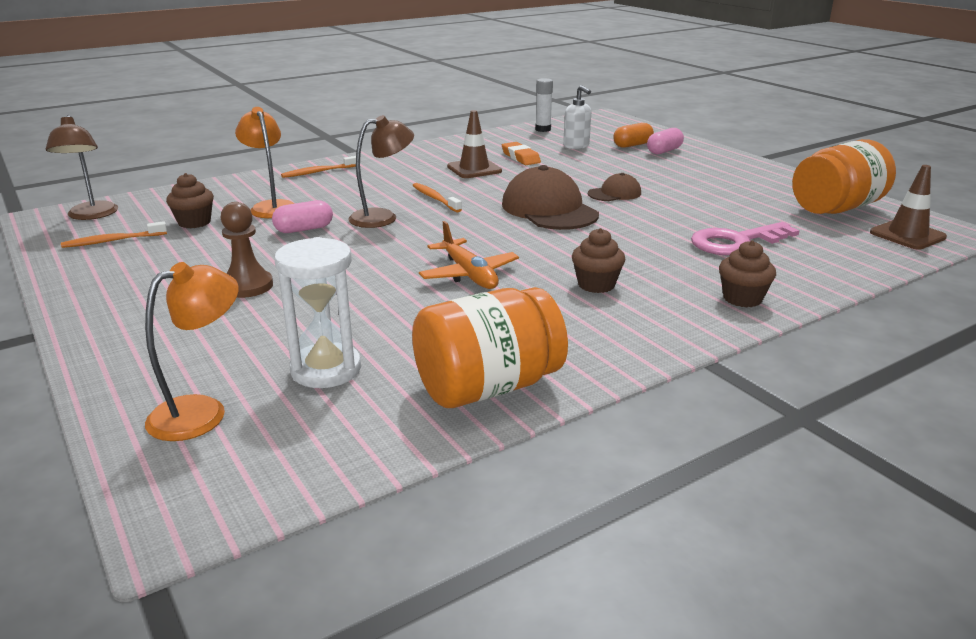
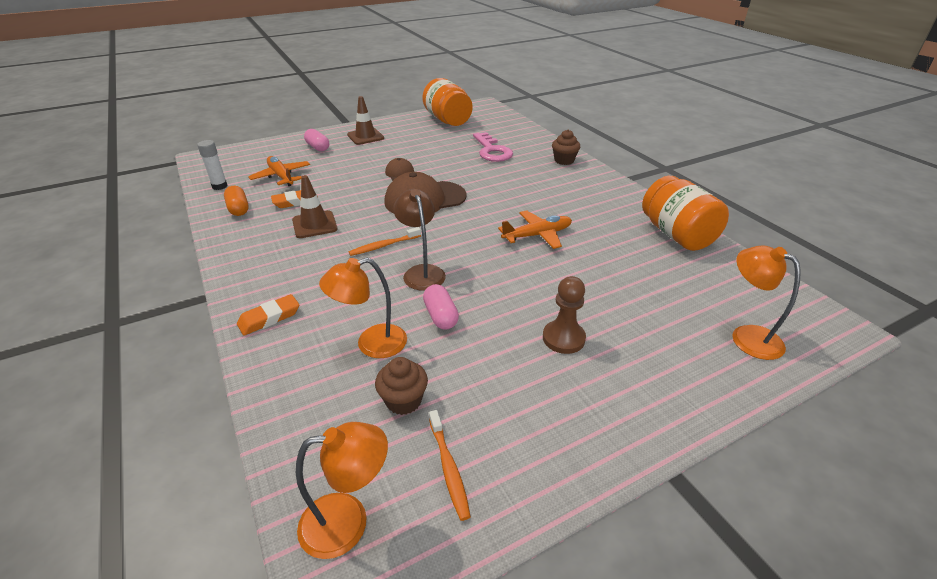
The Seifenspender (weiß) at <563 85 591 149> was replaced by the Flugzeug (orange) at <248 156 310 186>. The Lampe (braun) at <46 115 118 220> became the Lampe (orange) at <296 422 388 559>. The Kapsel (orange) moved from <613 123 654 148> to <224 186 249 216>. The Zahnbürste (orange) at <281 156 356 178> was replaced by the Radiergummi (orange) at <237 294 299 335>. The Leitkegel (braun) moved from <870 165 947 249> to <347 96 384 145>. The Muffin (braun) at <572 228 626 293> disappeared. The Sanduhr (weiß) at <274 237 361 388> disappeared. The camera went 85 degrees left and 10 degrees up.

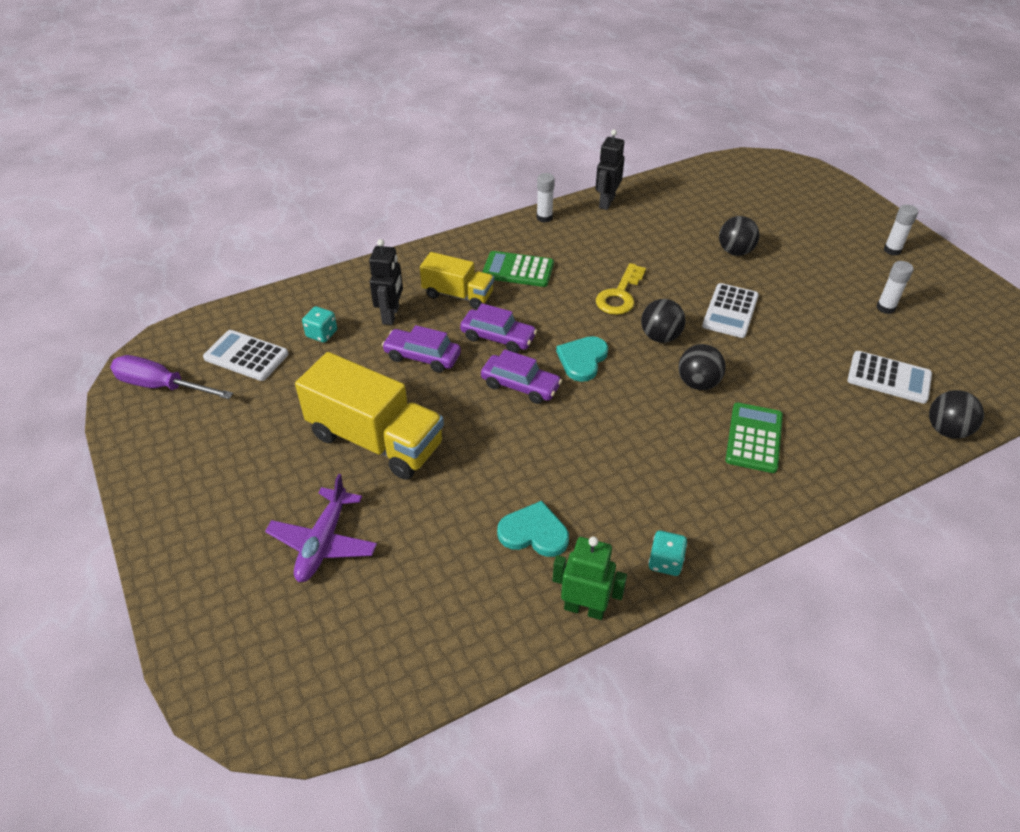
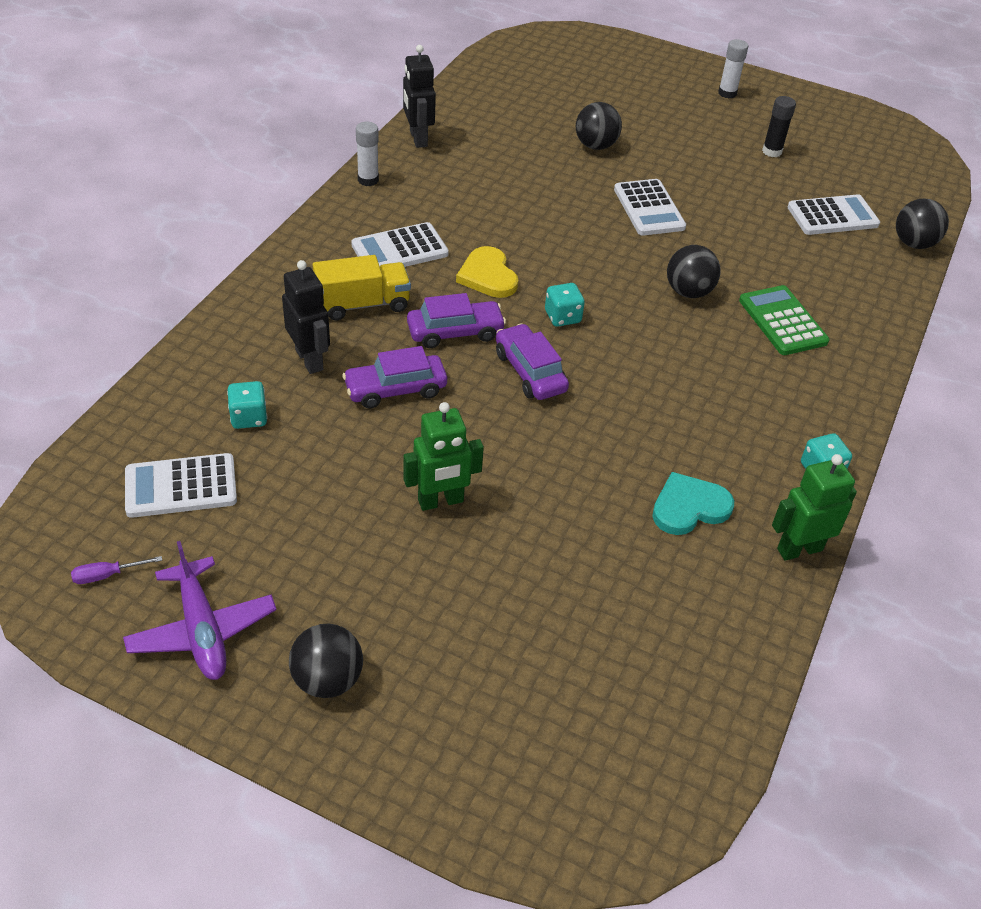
The Taschenrechner (grün) at <482 251 554 287> became the Taschenrechner (weiß) at <351 222 449 267>. The Klebestift (weiß) at <876 261 914 314> became the Klebestift (schwarz) at <762 96 796 157>. The Schlüssel (gelb) at <596 263 646 315> disappeared. The Ball (schwarz) moved from <641 299 686 343> to <289 623 363 698>. The Herz (türkis) at <556 336 608 382> was replaced by the Spielwürfel (türkis) at <545 283 585 327>. The Auto (lila) at <481 349 562 404> turned 105 degrees counterclockwise. The Lastwagen (gelb) at <295 352 444 480> was replaced by the Roboter (grün) at <404 402 484 511>. The Schraubenzieher (lila) at <110 355 233 399> changed to 0.44 times the size. The Flugzeug (lila) moved from <265 474 377 582> to <123 541 276 680>. The Herz (gelb) at <456 246 518 298> appeared. The camera went 40 degrees left and 0 degrees up.

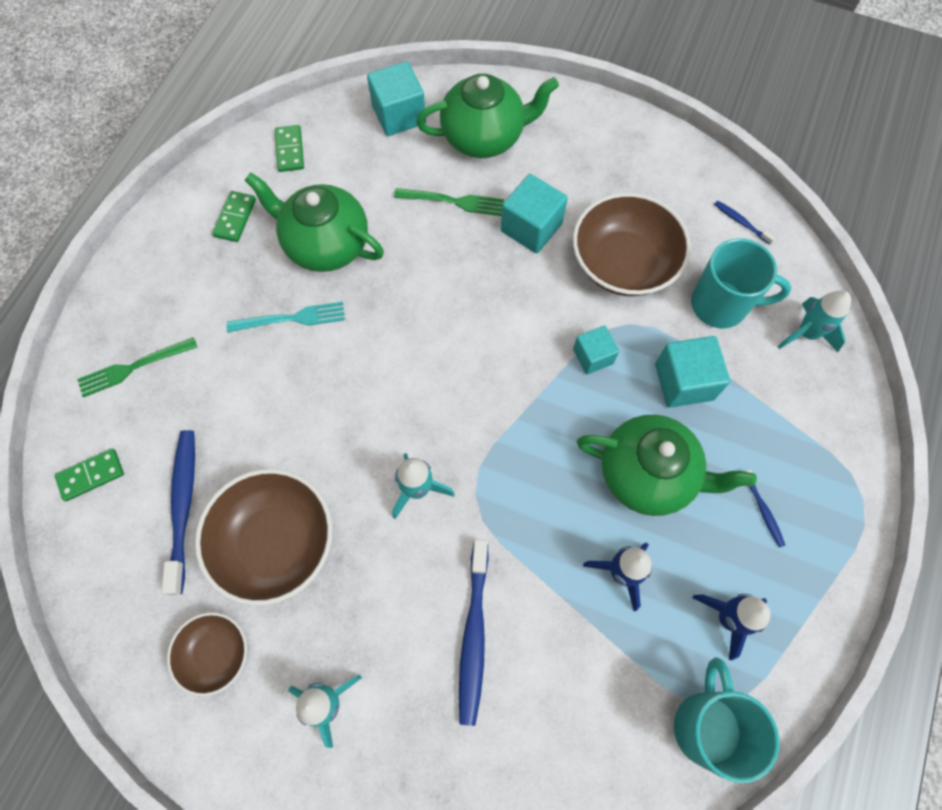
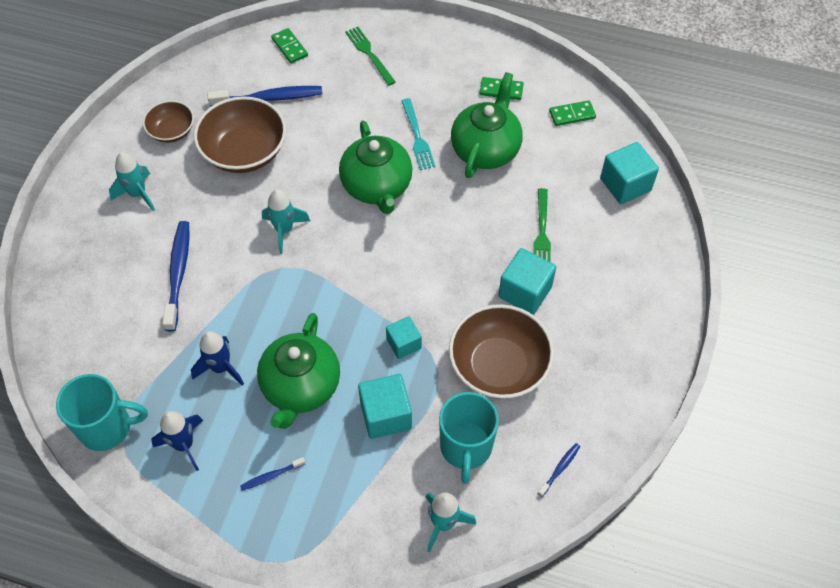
The Teekanne (grün) moved from <416 74 559 158> to <339 121 412 214>. The Zahnbürste (blau) at <459 539 489 726> turned 90 degrees clockwise. The camera went 85 degrees right and 10 degrees down.

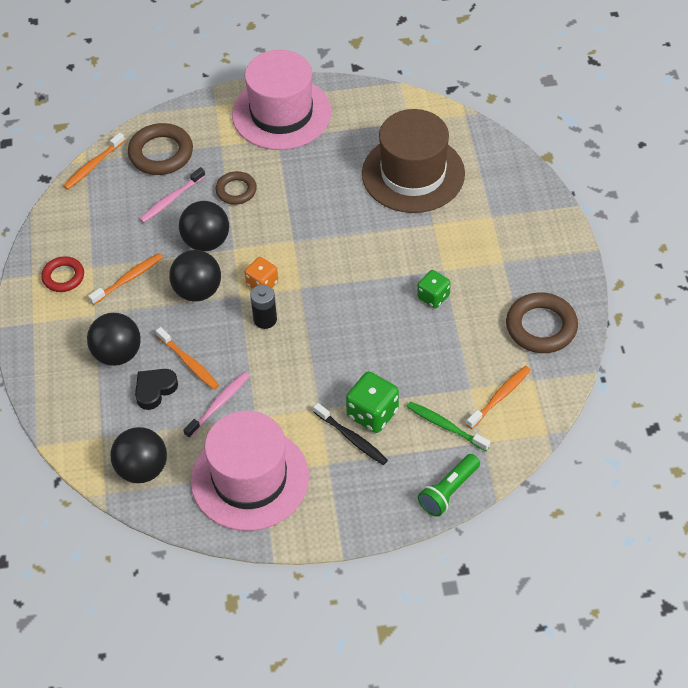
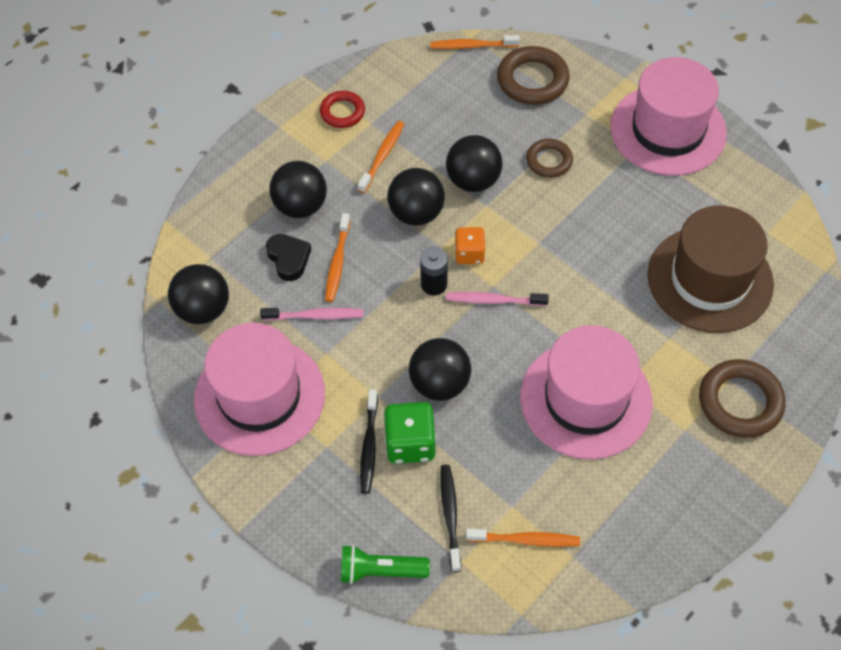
The Zahnbürste (rosa) moved from <139 167 205 223> to <446 292 549 306>. The Zahnbürste (orange) at <88 253 163 305> turned 75 degrees counterclockwise. The Spielwürfel (grün) at <417 270 451 308> was replaced by the Hut (rosa) at <520 325 653 459>. The Ring (braun) moved from <506 292 578 353> to <699 359 786 438>. The Herz (schwarz) at <135 369 178 410> turned 60 degrees clockwise. The Zahnbürste (grün) at <407 401 490 451> became the Zahnbürste (schwarz) at <440 465 461 572>. The Ball (schwarz) at <409 338 471 401> appeared. The camera went 50 degrees right and 5 degrees up.

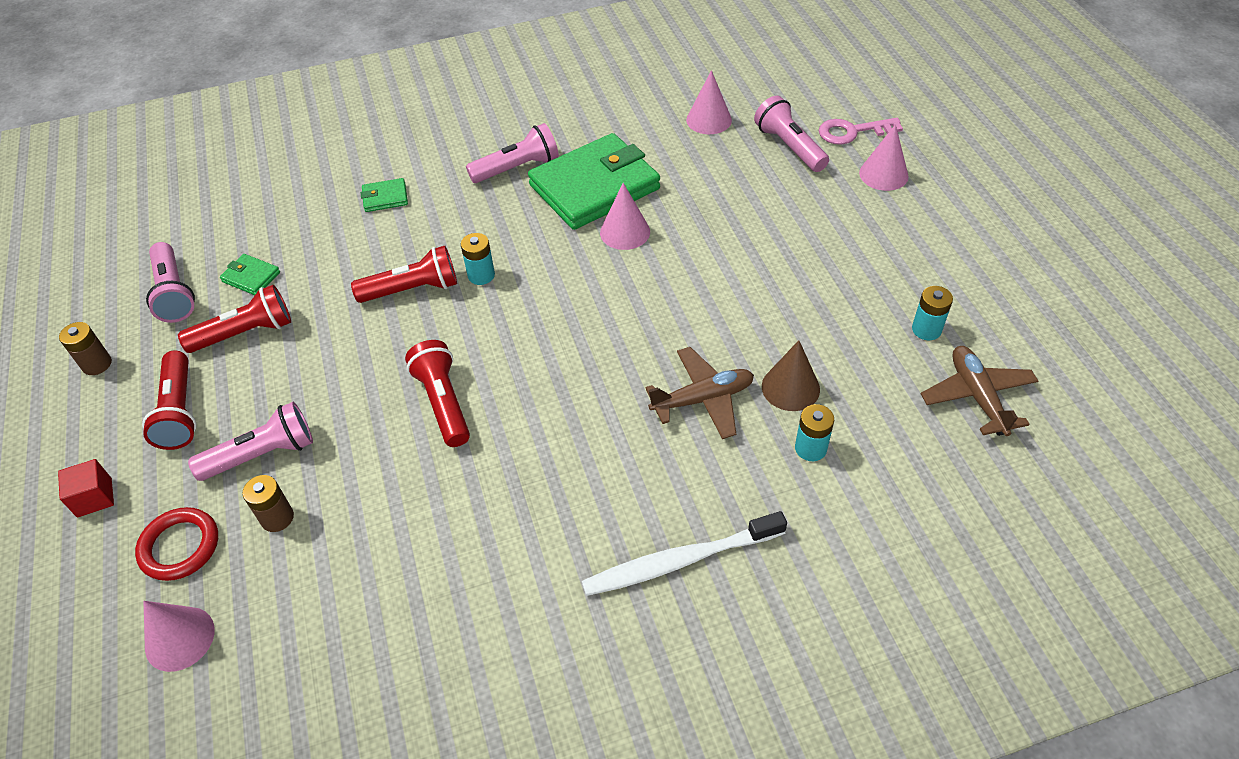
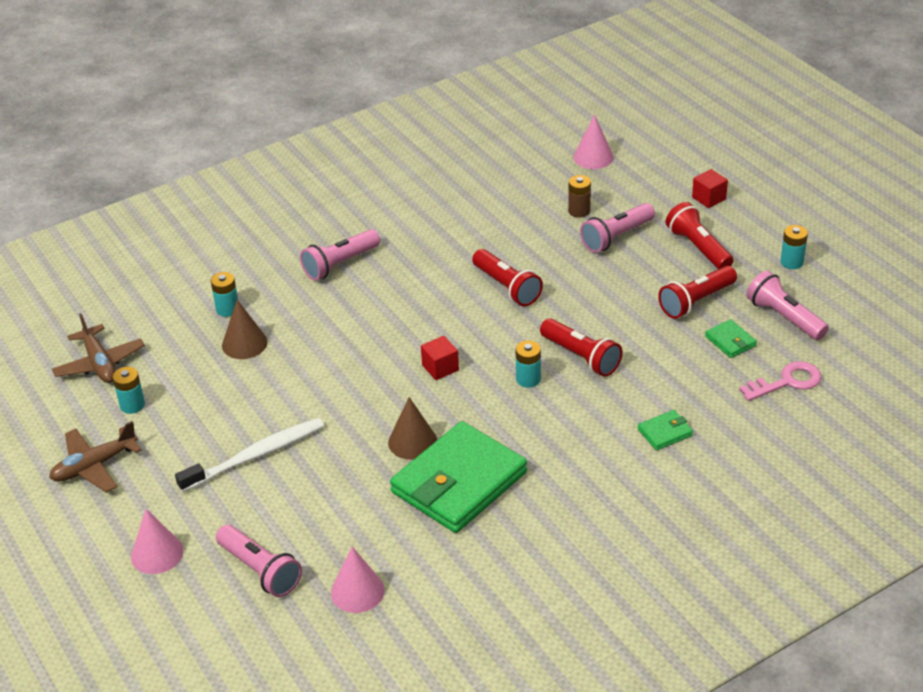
The Schlüssel (rosa) moved from <819 118 903 145> to <739 361 822 401>. The Taschenlampe (rosa) moved from <466 123 559 183> to <300 229 380 281>. The Kegel (rosa) at <600 183 650 250> became the Kegel (braun) at <388 397 437 460>. The Taschenlampe (rot) at <351 246 457 303> turned 105 degrees counterclockwise. The Geldbörse (grün) at <220 254 280 295> turned 45 degrees clockwise. The Batterie (braun) at <59 322 112 375> became the Batterie (türkis) at <780 225 808 269>. The Flugzeug (braun) moved from <645 347 754 439> to <49 421 141 493>. The Ring (rot) at <135 507 218 581> disappeared. The Zahnbürste (weiß) moved from <582 511 787 596> to <175 418 324 492>. The Kubus (rot) at <421 336 459 380> appeared. The camera went 165 degrees right and 10 degrees down.

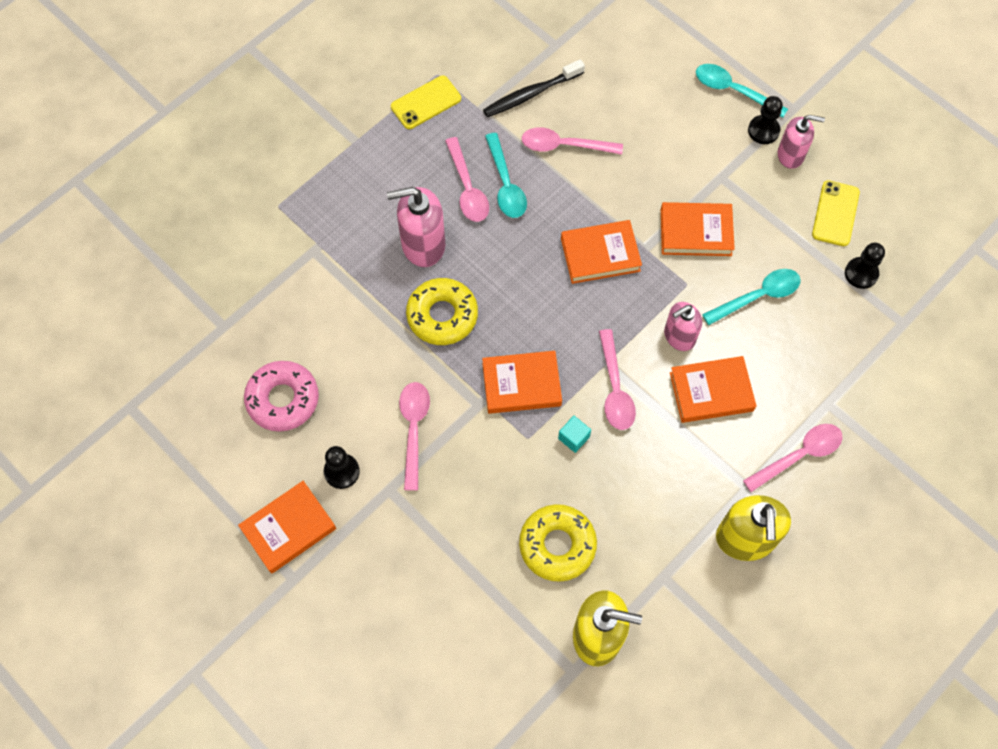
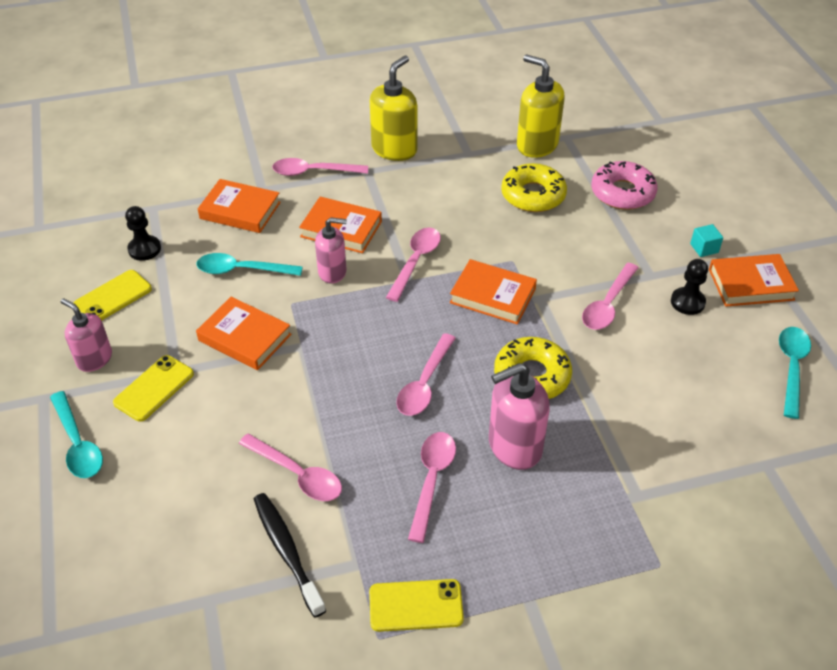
The Zahnbürste (schwarz) at <483 59 585 117> turned 120 degrees counterclockwise. The Bauer (schwarz) at <748 96 783 144> disappeared. The Löffel (türkis) moved from <485 133 527 218> to <779 327 811 419>. The Seifenspender (rosa) at <387 187 445 267> turned 135 degrees clockwise. The Buch (orange) moved from <561 220 642 284> to <198 179 281 233>. The Donut (rosa) moved from <244 361 319 432> to <591 161 658 210>. The Kubus (türkis) moved from <558 416 591 453> to <690 224 723 257>. The Löffel (rosa) at <396 333 456 416> appeared. The Handy (gelb) at <113 355 194 422> appeared. The camera went 150 degrees left and 20 degrees down.

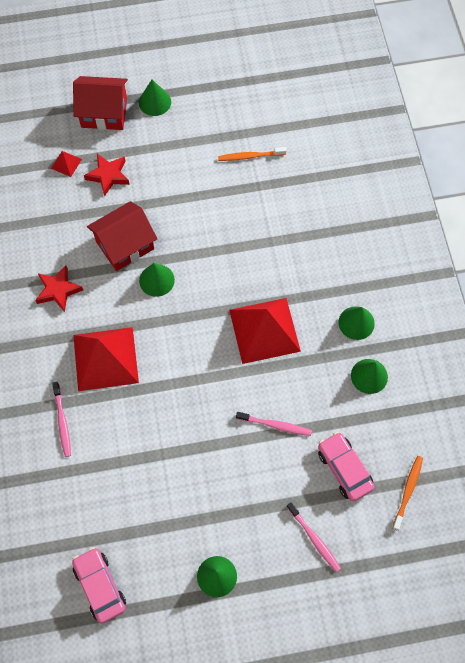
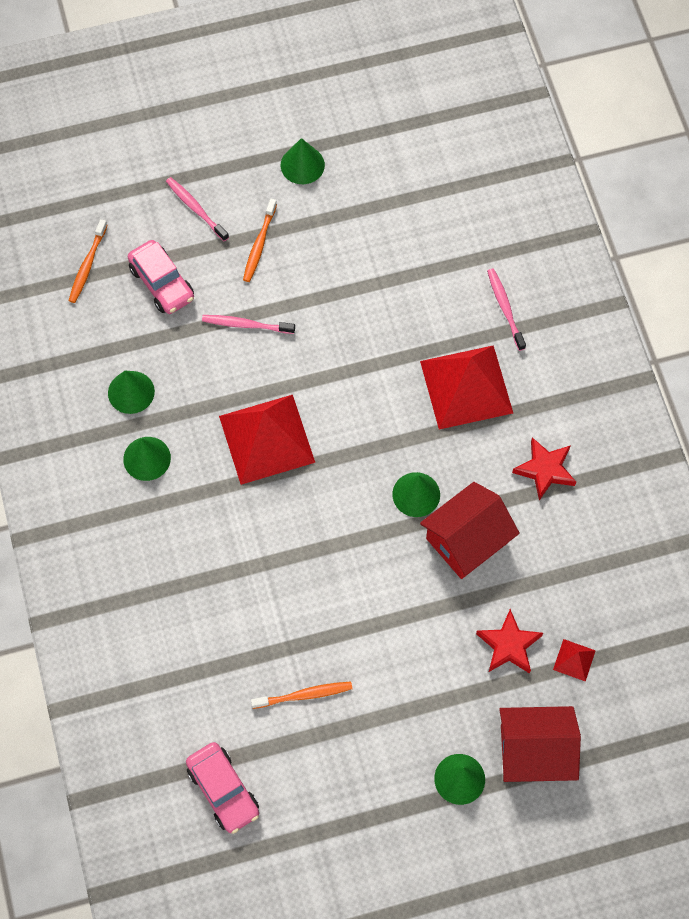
The Auto (rosa) moved from <72 547 126 623> to <186 742 259 834>. The Zahnbürste (orange) at <243 199 277 282> appeared. The camera went 175 degrees right and 0 degrees up.

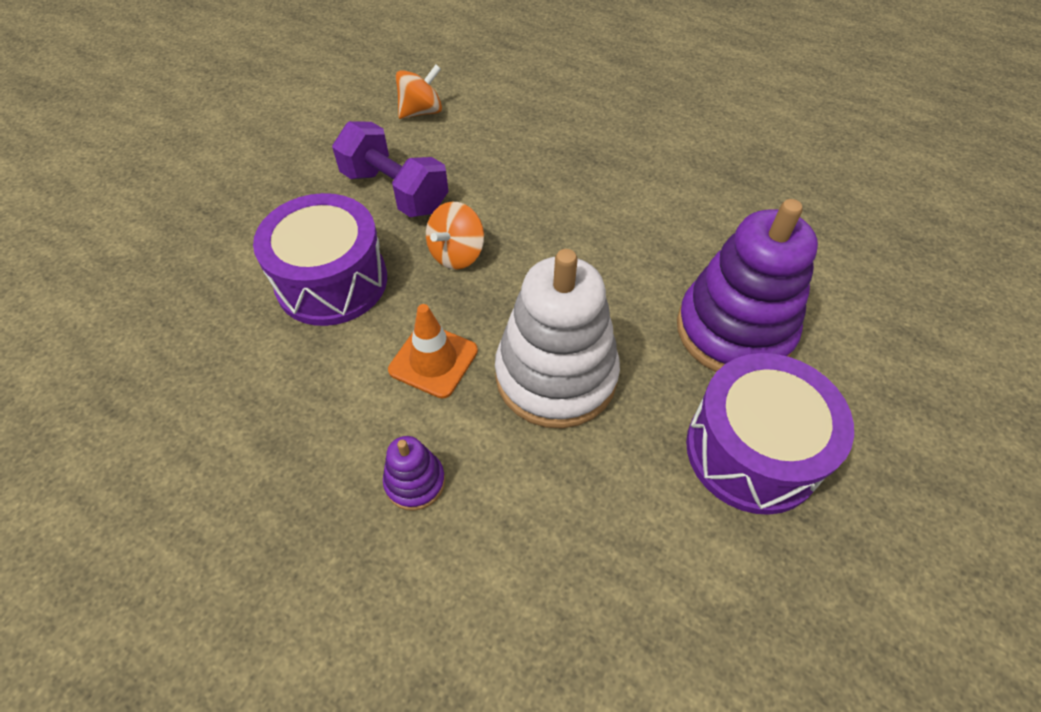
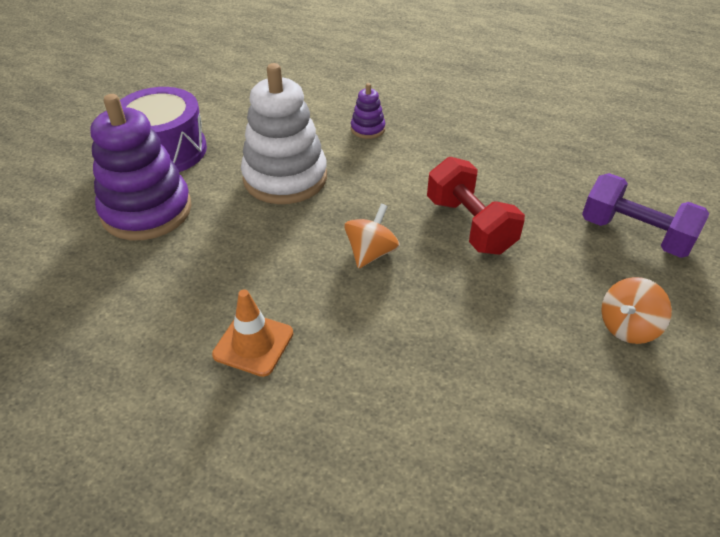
The Kreisel (orange) moved from <396 65 442 119> to <601 277 672 344>. The Hantel (lila) moved from <332 121 449 217> to <582 173 709 258>. The Trommel (lila) at <253 193 387 326> was replaced by the Hantel (rot) at <427 157 525 255>. The Leitkegel (orange) moved from <388 304 478 399> to <212 289 293 377>. The camera went 175 degrees right and 10 degrees down.

